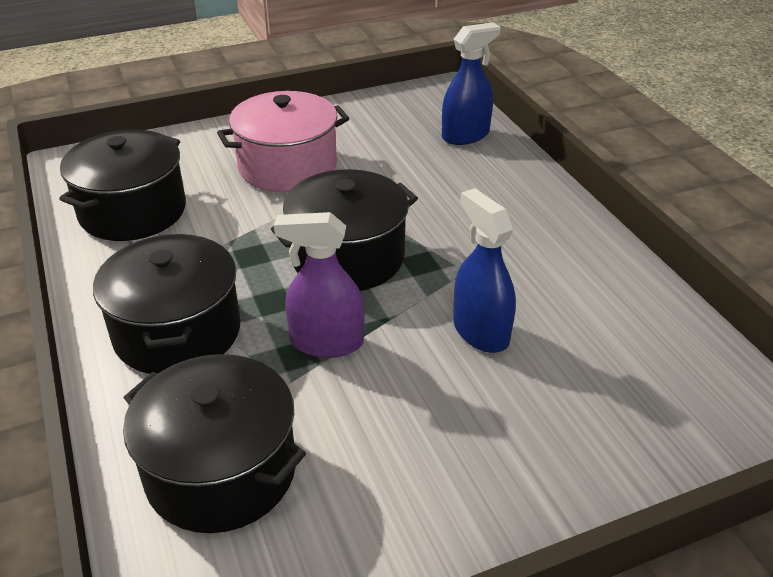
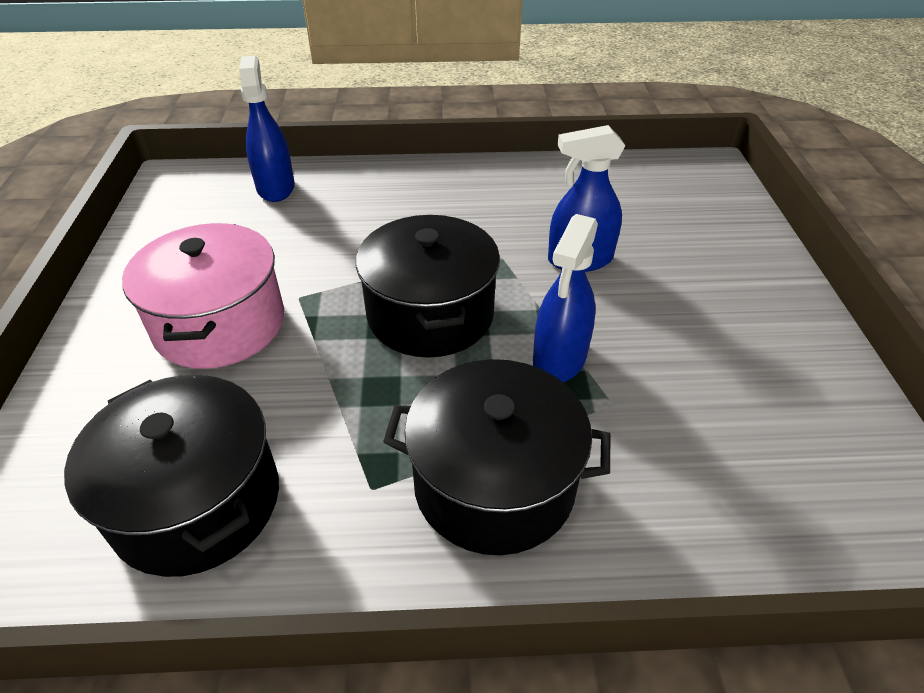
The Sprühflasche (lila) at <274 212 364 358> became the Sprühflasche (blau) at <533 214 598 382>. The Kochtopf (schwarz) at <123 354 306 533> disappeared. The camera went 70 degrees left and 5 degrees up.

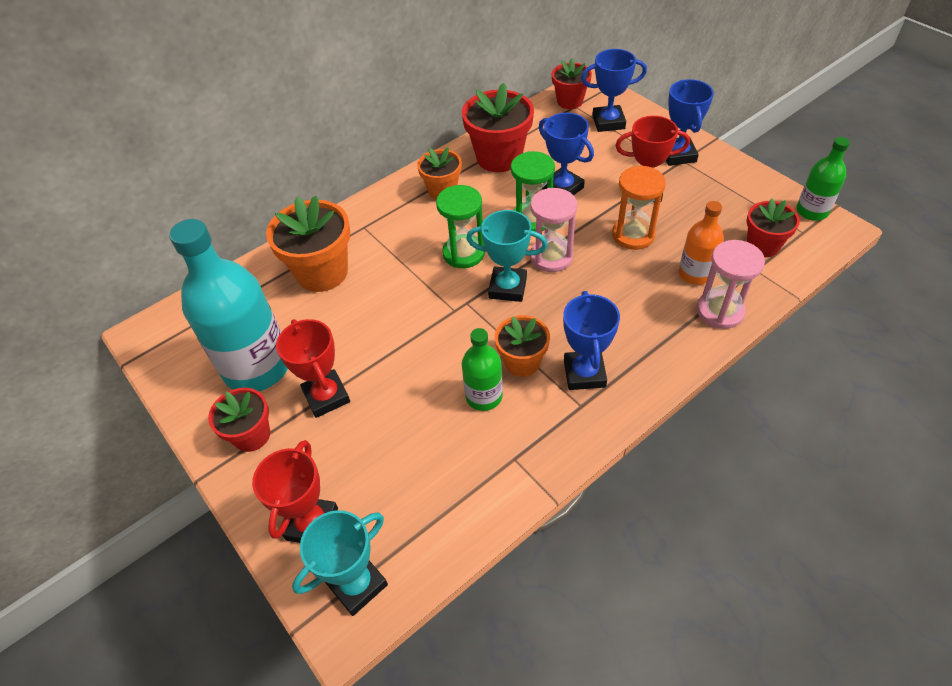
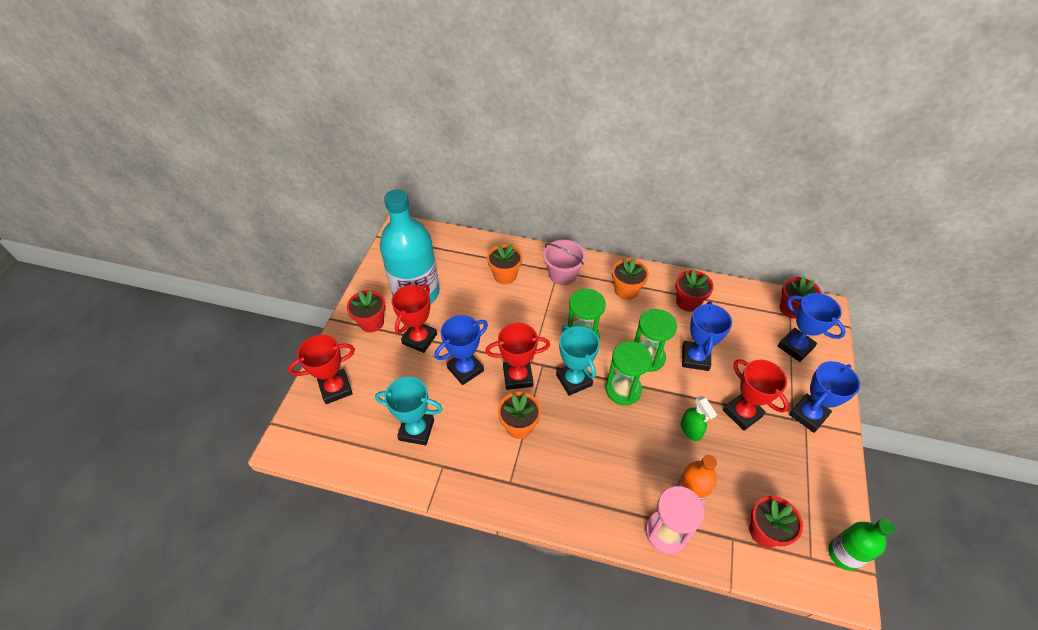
The Blumentopf (rot) at <462 83 534 172> changed to 0.61 times the size. The Sanduhr (orange) at <612 165 666 250> was replaced by the Sprühflasche (grün) at <681 396 717 441>. The Sanduhr (rosa) at <530 188 577 272> became the Sanduhr (grün) at <605 341 652 405>. The Blumentopf (orange) at <266 195 350 292> changed to 0.61 times the size. The Pokal (blau) moved from <563 291 620 390> to <435 315 488 385>. The Flasche (grün) at <462 328 503 411> disappeared. The Pokal (türkis) moved from <292 510 388 616> to <375 377 443 445>. The Eimer (rosa) at <543 240 586 285> appeared. The Pokal (rot) at <485 323 550 390> appeared. The camera went 50 degrees right and 0 degrees up.

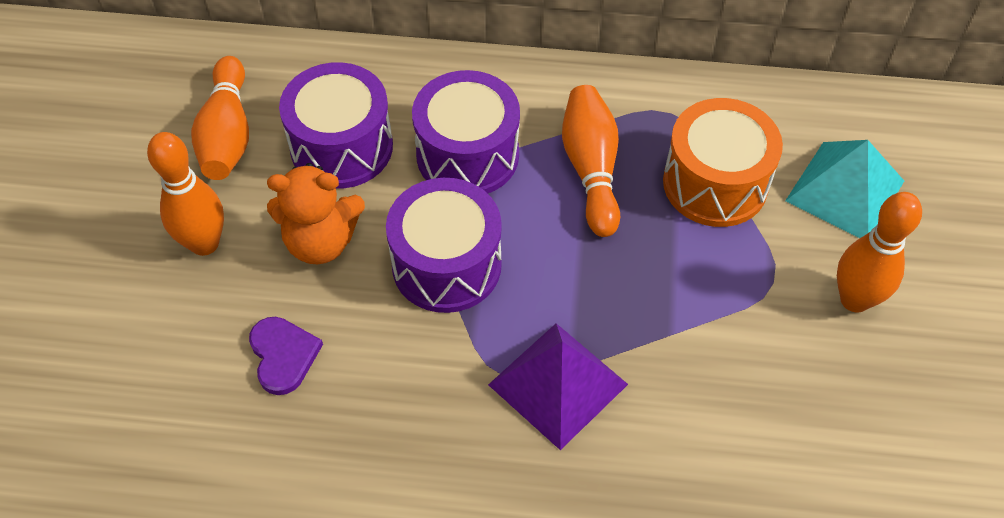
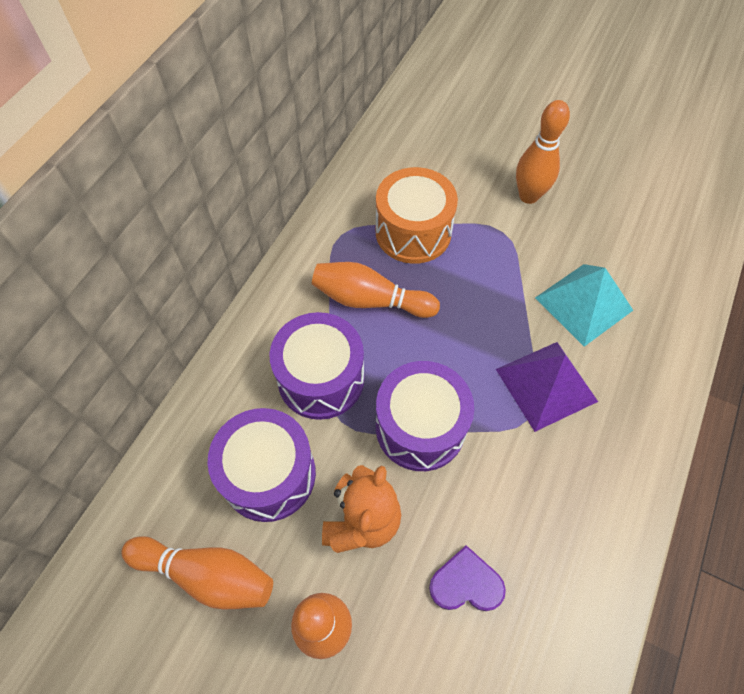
The Pyramide (türkis) moved from <785 140 904 238> to <535 264 633 347>. The camera went 70 degrees left and 5 degrees up.

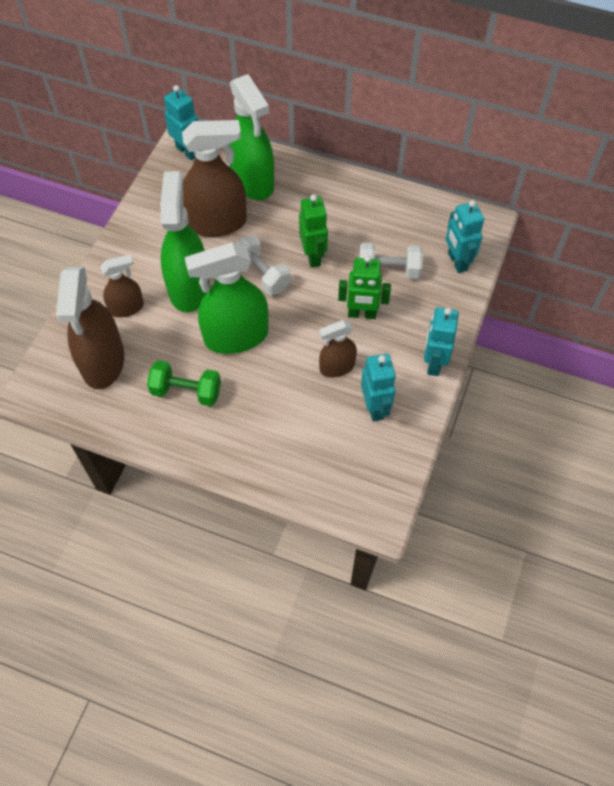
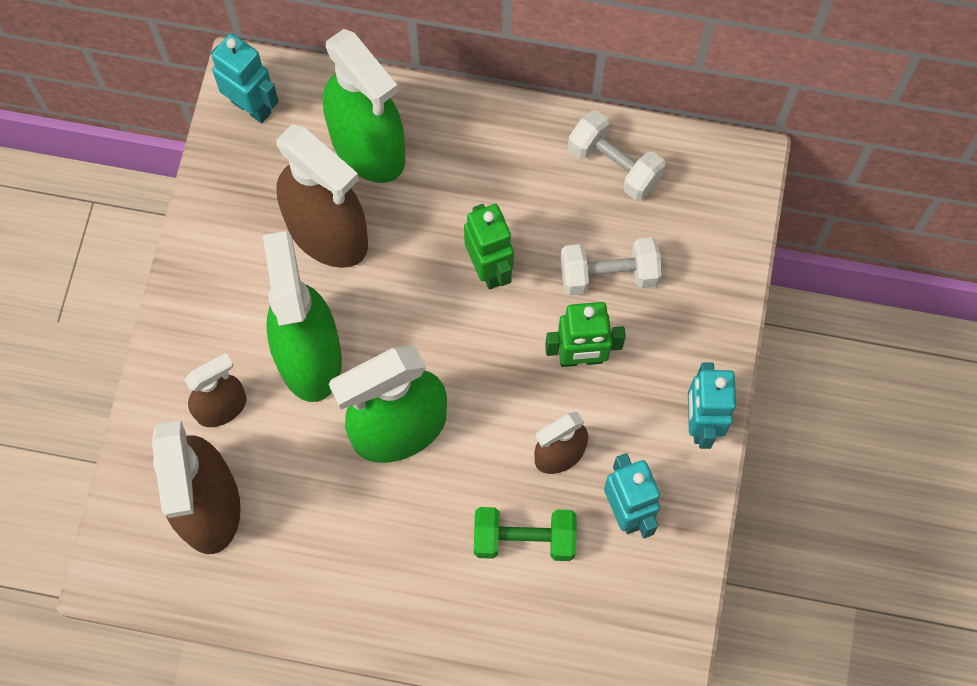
The Sprühflasche (braun) at <182 120 247 237> turned 60 degrees clockwise. The Roboter (türkis) at <446 200 484 273> disappeared. The Hantel (weiß) moved from <236 236 291 295> to <568 110 666 200>. The Hantel (grün) moved from <147 360 221 406> to <474 507 577 561>. The camera went 10 degrees left and 10 degrees up.

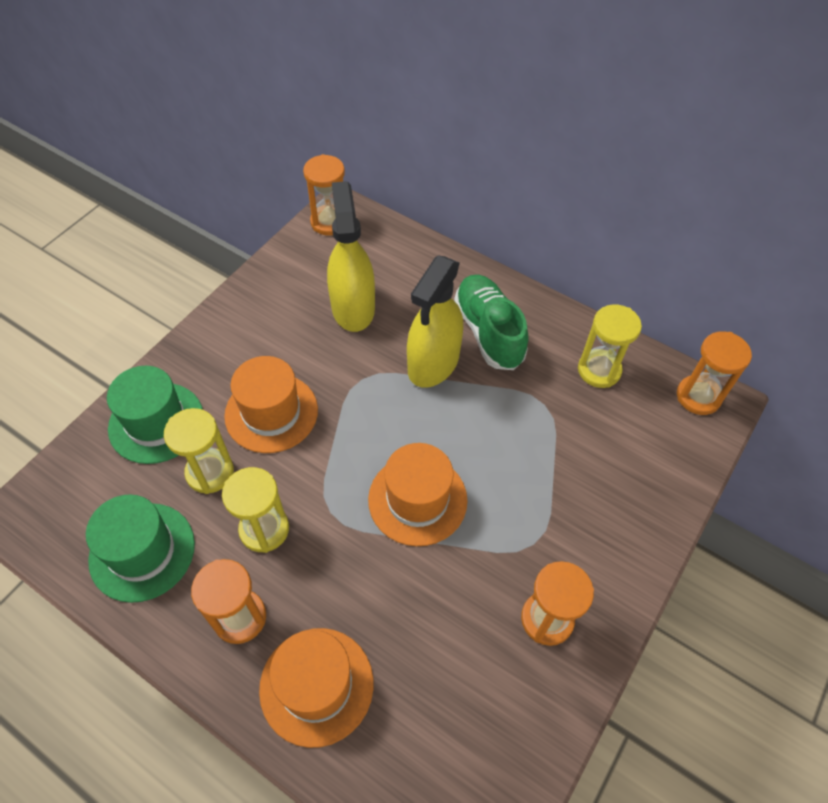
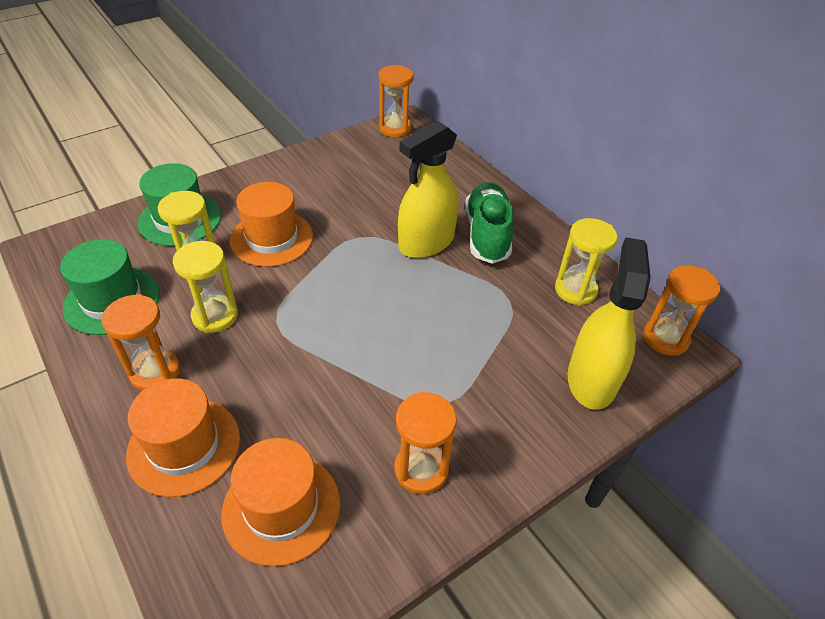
The Sprühflasche (gelb) moved from <327 181 375 332> to <568 237 651 410>. The Hut (orange) moved from <368 443 468 546> to <221 438 340 566>. The camera went 20 degrees right and 10 degrees down.

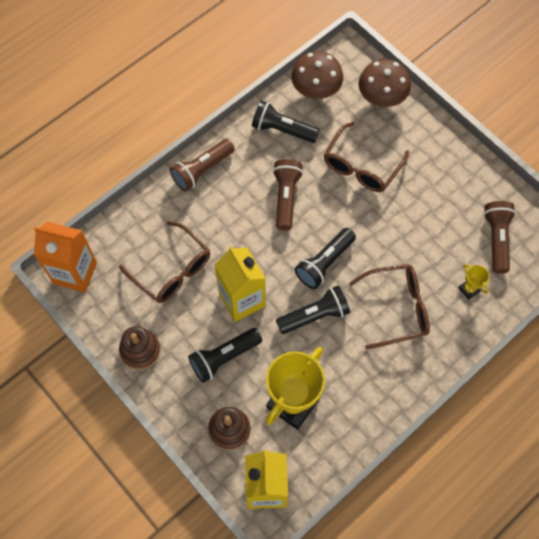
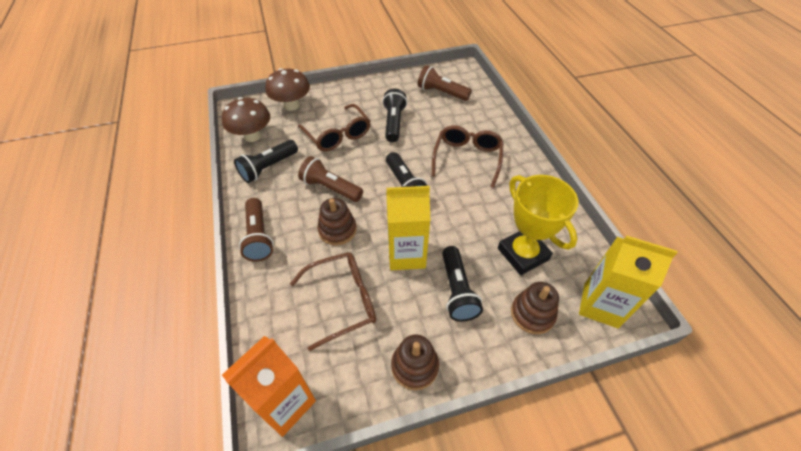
The Pokal (gelb) at <459 264 489 300> disappeared. The Taschenlampe (schwarz) moved from <276 285 350 334> to <382 89 407 142>. The Stapelspielzeug (braun) at <317 198 356 246> appeared. The camera went 65 degrees left and 15 degrees down.

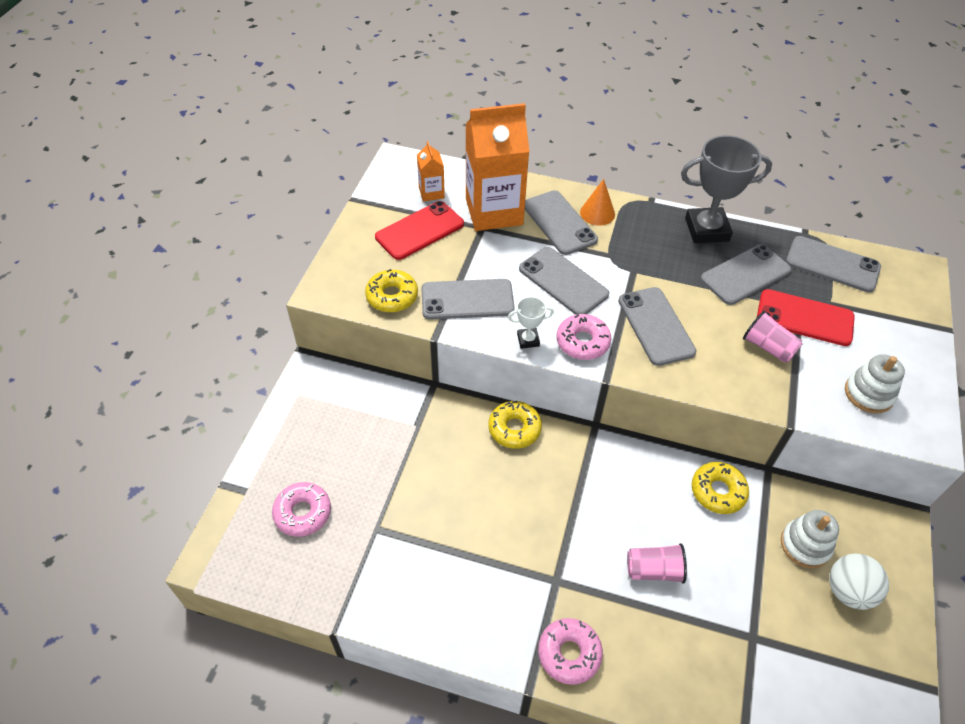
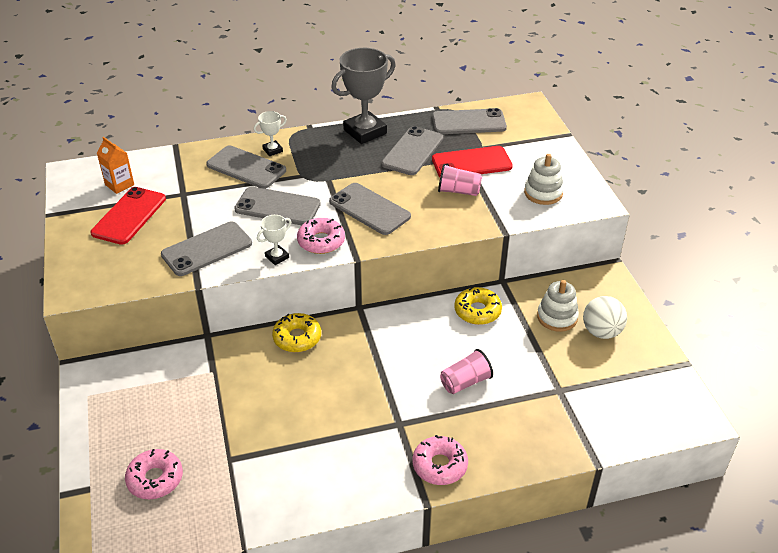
The Getränkekarton (orange) at <465 103 530 231> disappeared. The Kegel (orange) at <580 179 615 226> was replaced by the Pokal (weiß) at <254 111 287 156>. The Donut (gelb) at <365 269 418 312> disappeared. The camera went 30 degrees left and 10 degrees down.

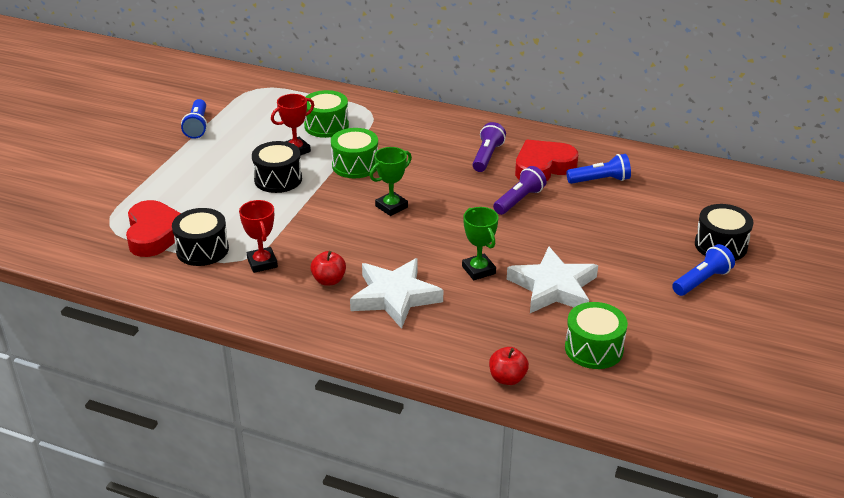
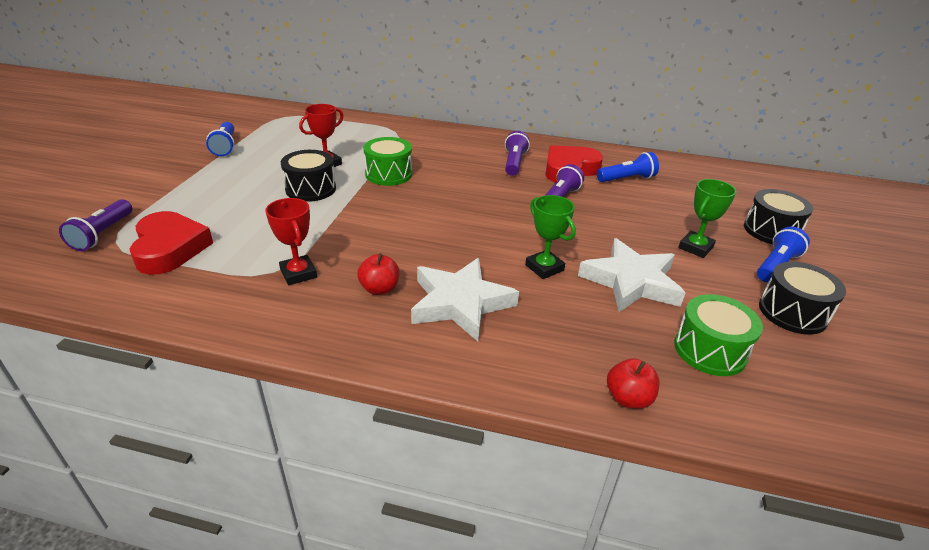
The Trommel (grün) at <304 90 349 138> disappeared. The Pokal (grün) moved from <370 147 412 216> to <679 179 736 258>. The Trommel (schwarz) moved from <172 208 229 266> to <759 262 846 335>. The Taschenlampe (lila) at <59 199 132 251> appeared. The camera went 10 degrees left and 0 degrees up.

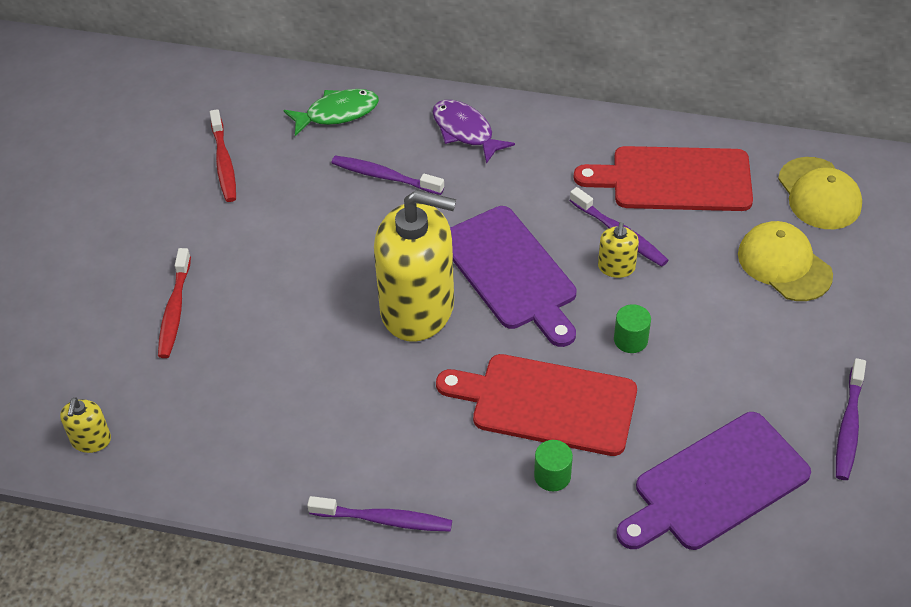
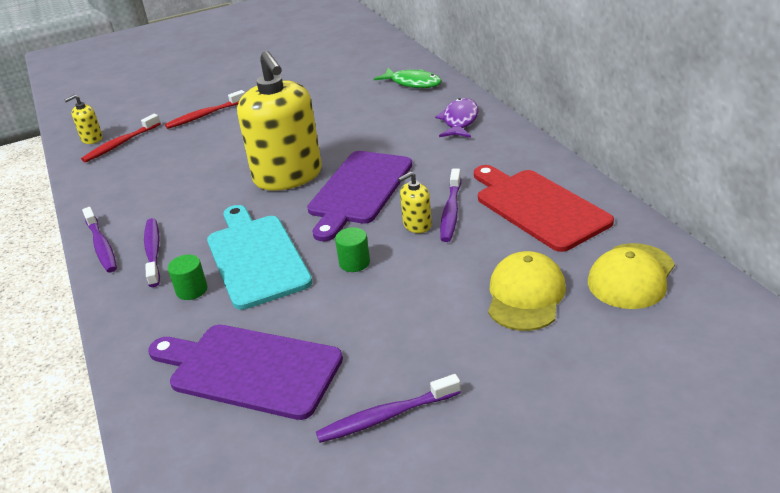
The Zahnbürste (rot) moved from <210 109 236 202> to <81 114 161 162>. The Zahnbürste (lila) moved from <331 155 444 195> to <144 218 160 287>. The Schneidebrett (rot) at <436 354 637 456> became the Schneidebrett (türkis) at <207 205 313 310>. The camera went 55 degrees right and 15 degrees down.

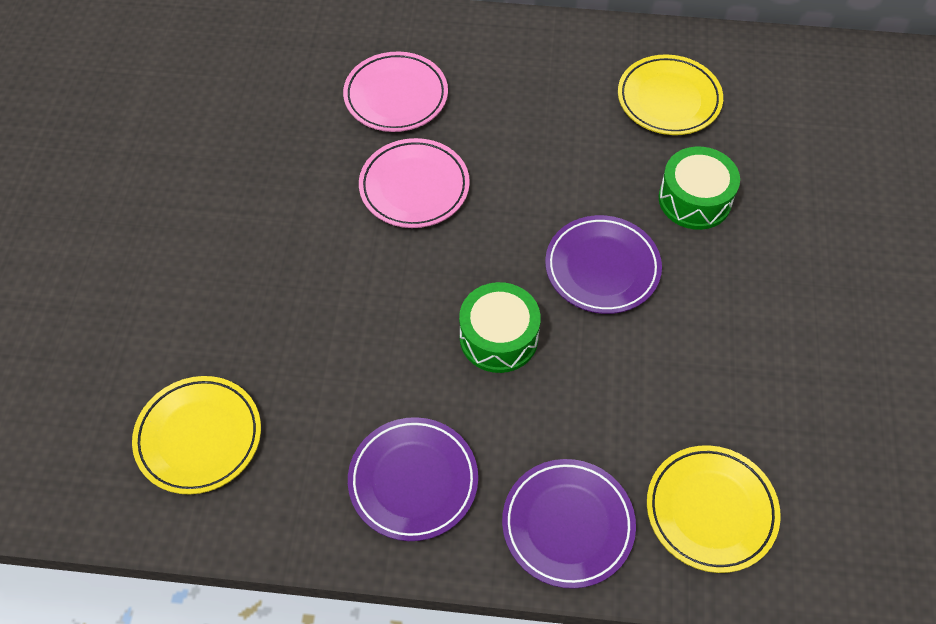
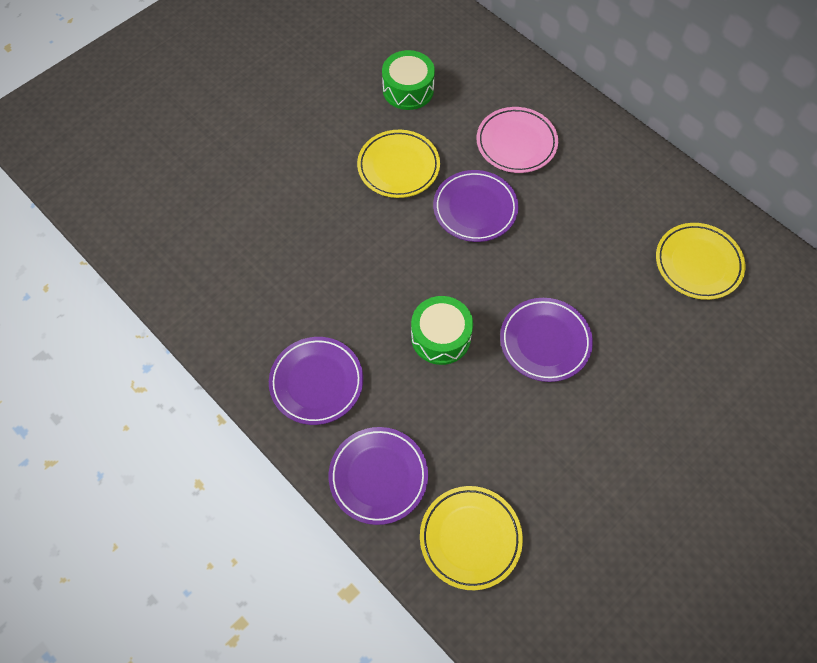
The Teller (rosa) at <359 138 470 228> became the Teller (lila) at <433 170 518 242>. The Trommel (grün) moved from <659 147 740 230> to <382 50 435 110>. The Teller (gelb) moved from <132 376 261 495> to <357 130 440 198>. The camera went 40 degrees right and 5 degrees up.

